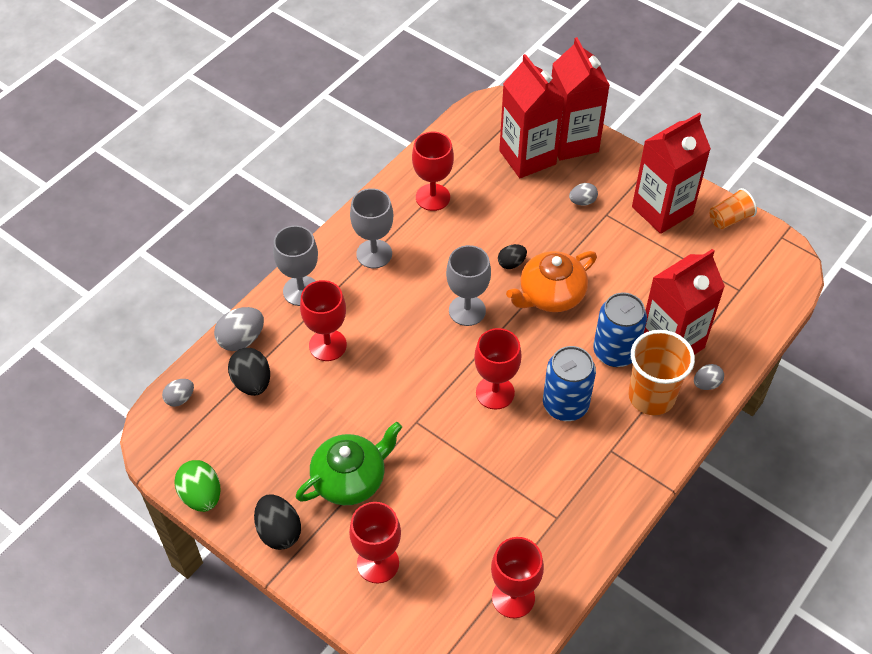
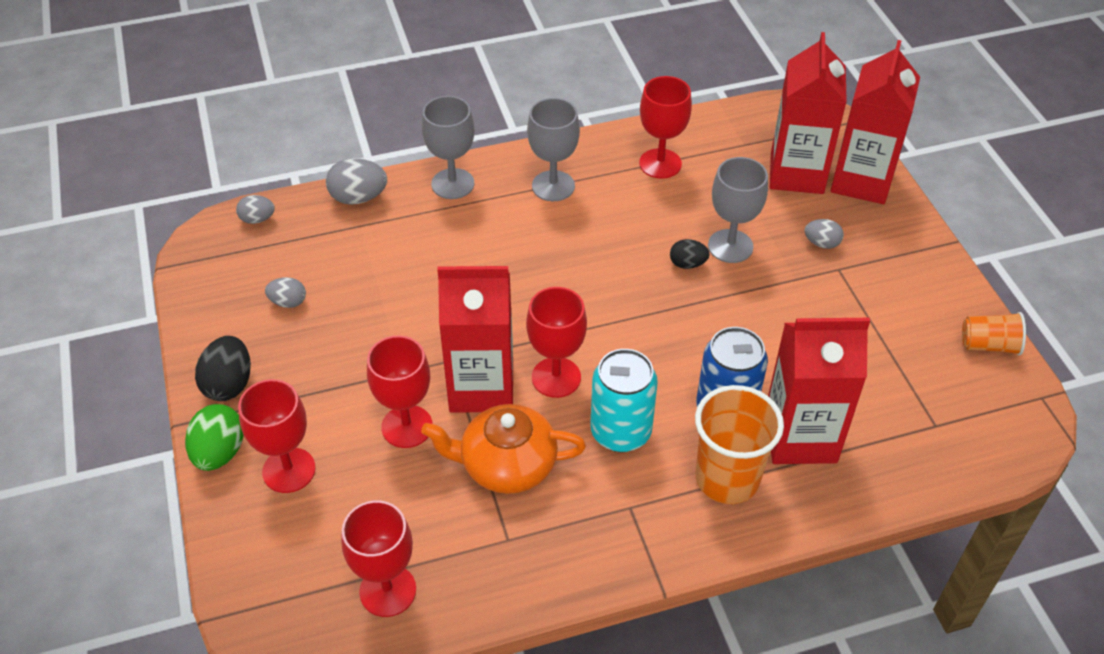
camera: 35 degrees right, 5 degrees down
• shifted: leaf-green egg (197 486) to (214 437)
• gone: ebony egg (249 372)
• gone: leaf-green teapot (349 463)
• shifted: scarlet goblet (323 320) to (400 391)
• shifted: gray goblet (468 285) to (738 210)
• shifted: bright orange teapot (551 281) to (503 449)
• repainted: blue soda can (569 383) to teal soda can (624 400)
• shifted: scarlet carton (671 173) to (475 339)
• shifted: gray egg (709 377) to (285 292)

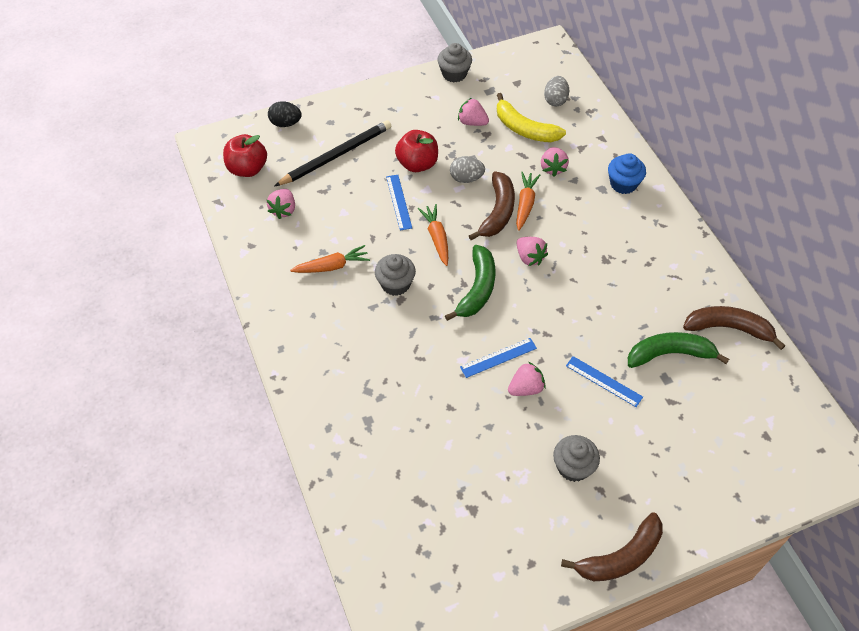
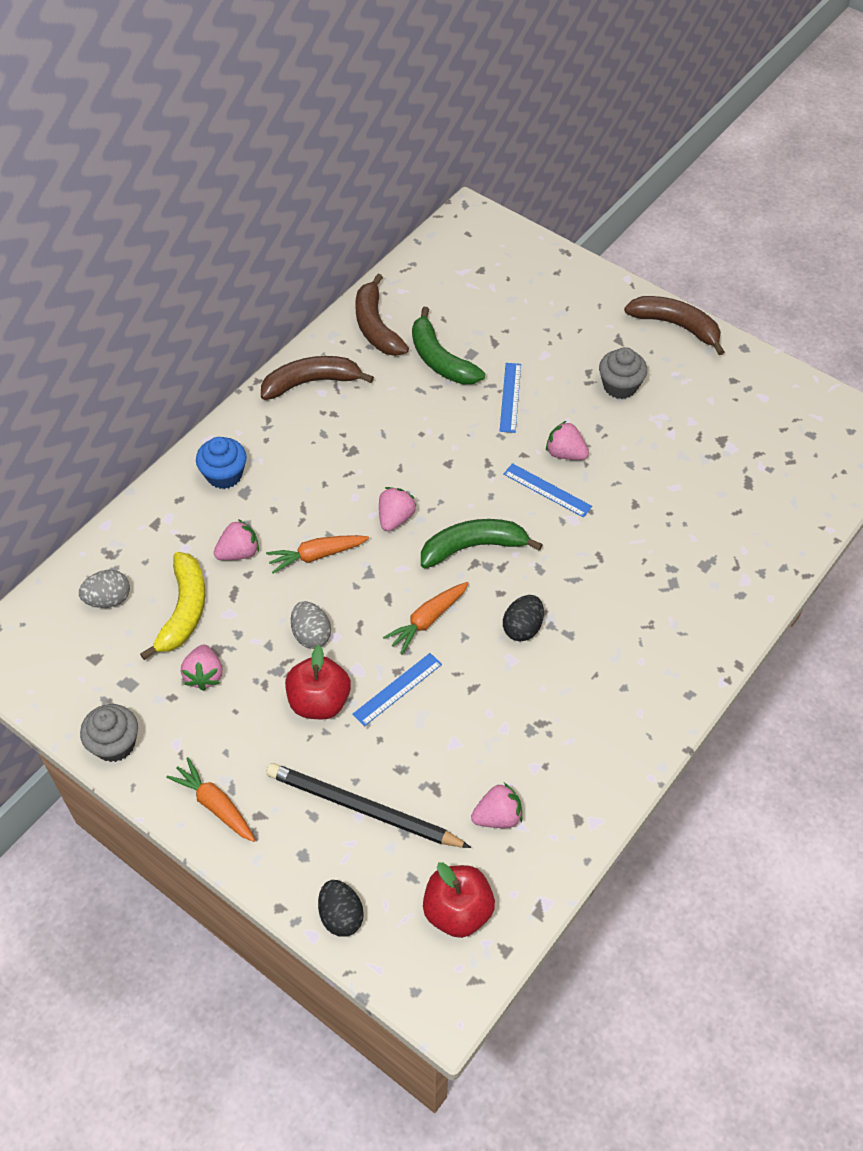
camera: 120 degrees left, 0 degrees up
• shifted: bright orange carrot (330 259) to (210 799)
• swapped: gray fairy cake (395 275) to ebony egg (523 618)
• shifted: brown banana (492 205) to (317 378)

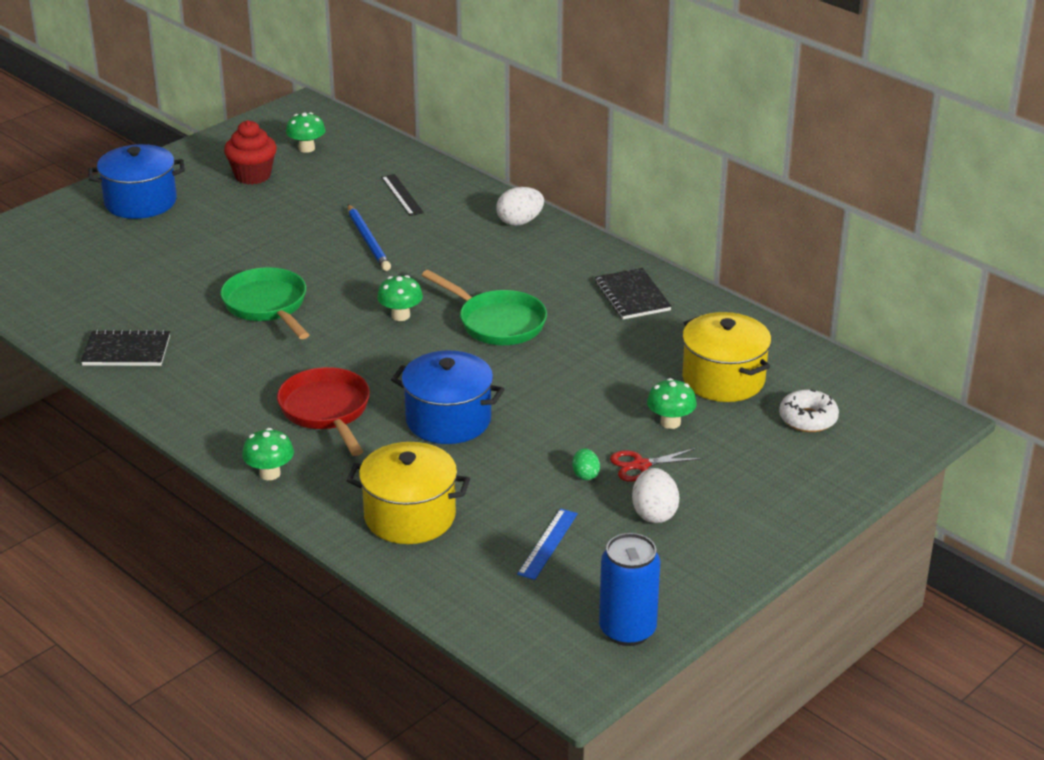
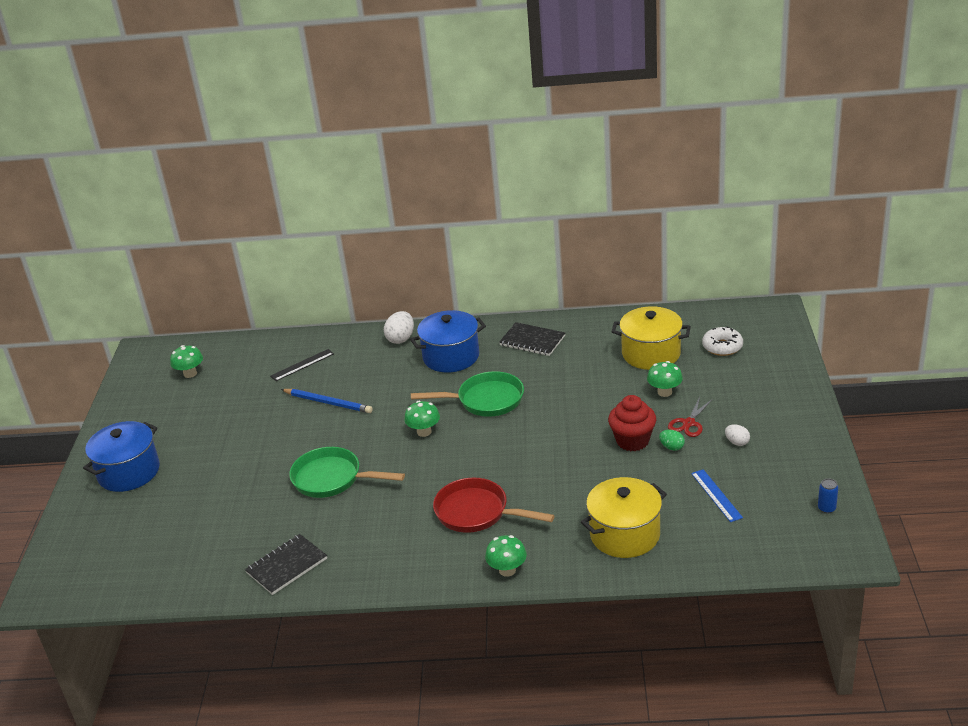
camera: 40 degrees left, 0 degrees up
• shifted: scarlet fairy cake (250 152) to (632 423)
• rotated: ebony measuring stick (402 195) = (302 365) 60 degrees counterclockwise
• shifted: blue stockpot (448 397) to (448 341)
• scaled: blue soda can (629 589) = (828 496) x0.44
• scaled: snow-white egg (655 495) = (737 435) x0.60

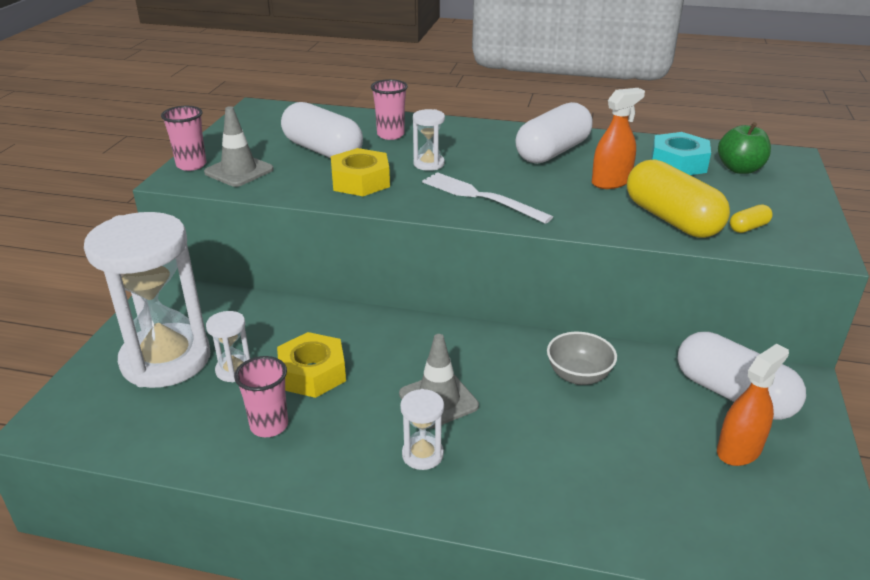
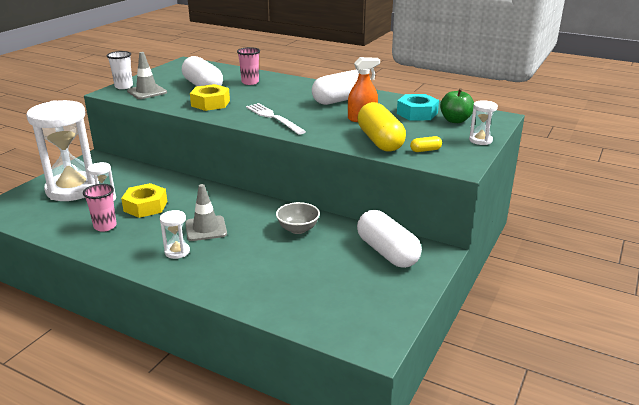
camera: 15 degrees right, 5 degrees down
• repainted: pink tumbler (183 138) to snow-white tumbler (120 70)
• shifted: snow-white hourglass (429 140) to (483 122)
• gone: bright orange spray cleaner (753 405)

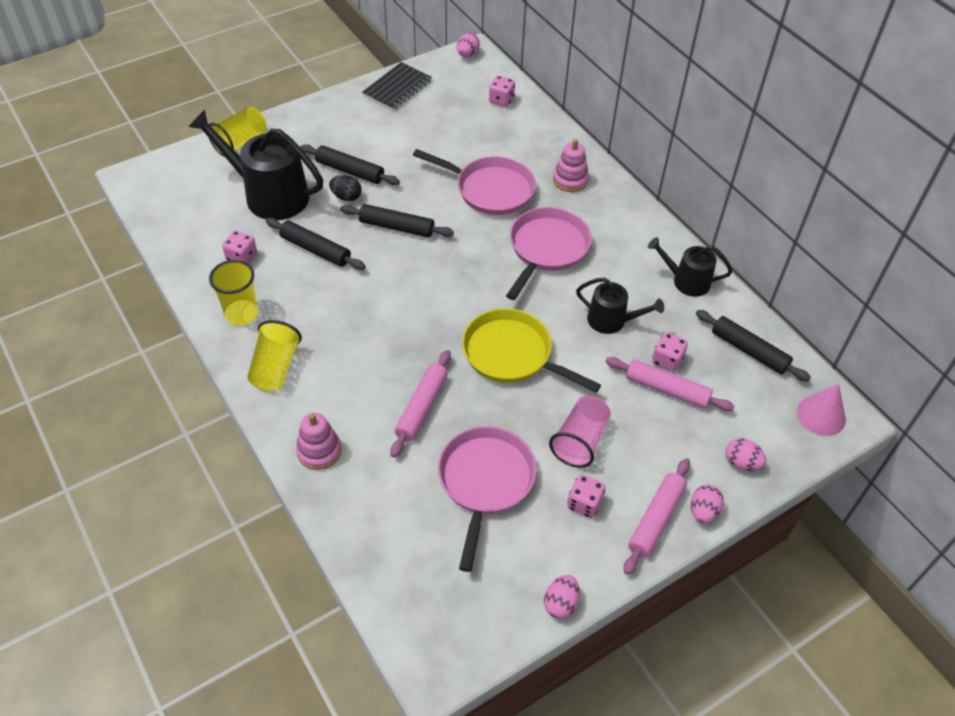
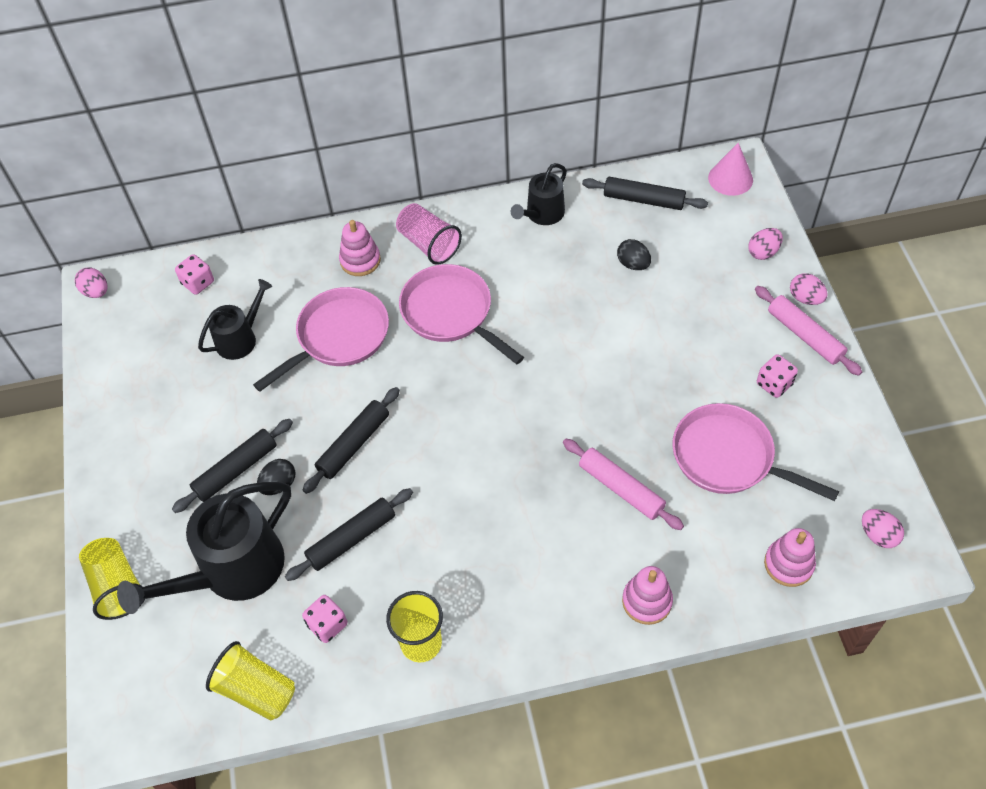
camera: 65 degrees left, 5 degrees up
• shifted: bright yellow tumbler (274 355) to (250 680)
• gone: ebony exercise book (397 86)
• gone: bright yellow skillet (531 350)
• shifted: pink egg (562 597) to (883 528)
• shifted: pink tumbler (580 432) to (429 234)
• shifted: ebony watering can (620 306) to (235 319)
• gone: pink dough roller (670 384)
• swapped: pink game die (670 352) to ebony egg (634 254)
• rotated: ebony dough roller (753 346) = (645 193) 45 degrees clockwise
• new: pink ring stacker (790 557)

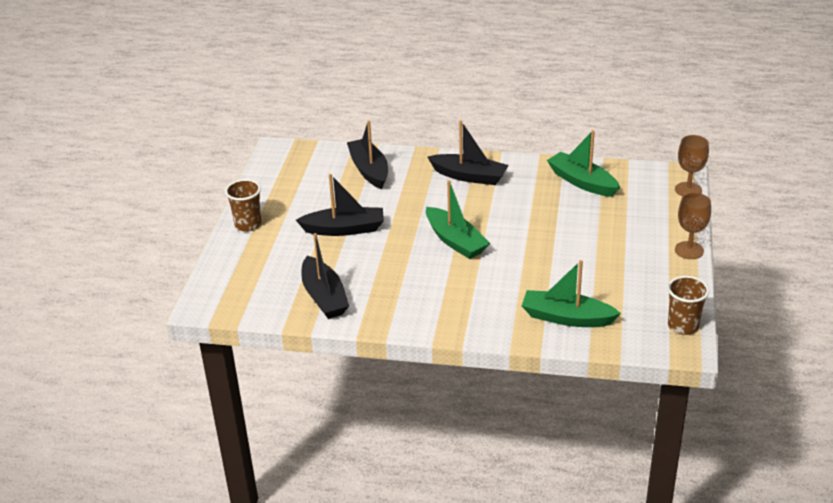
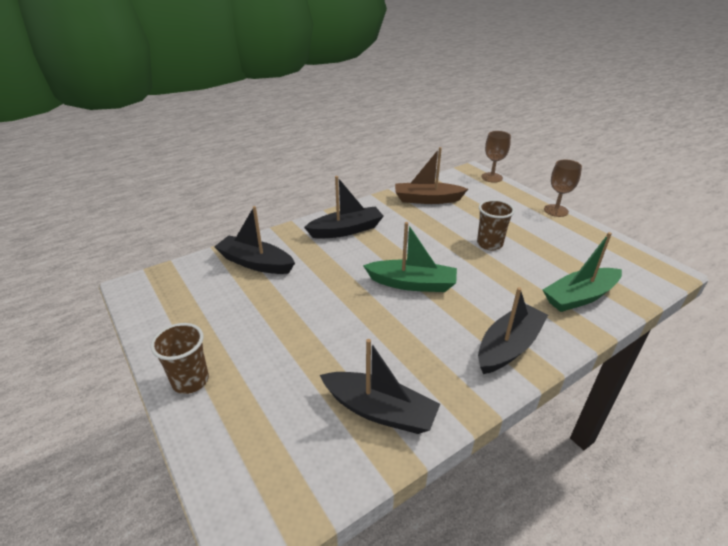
camera: 45 degrees left, 0 degrees up
• shifted: ebony boat (340 205) to (513 330)
• repainted: leaf-green boat (583 163) to brown boat (431 175)
• shifted: brown tumbler (688 305) to (496 224)

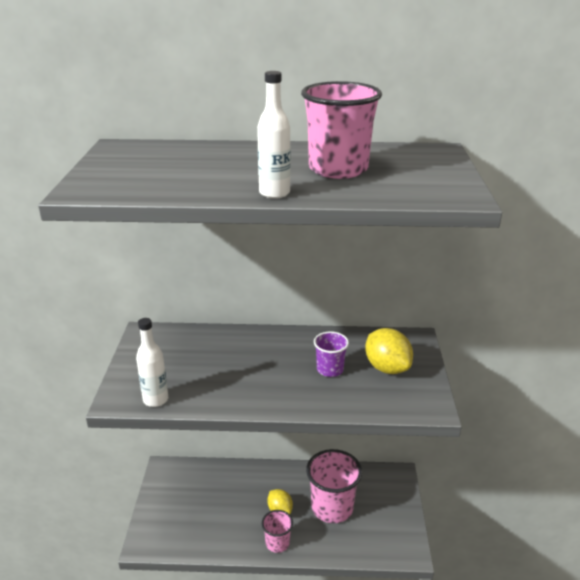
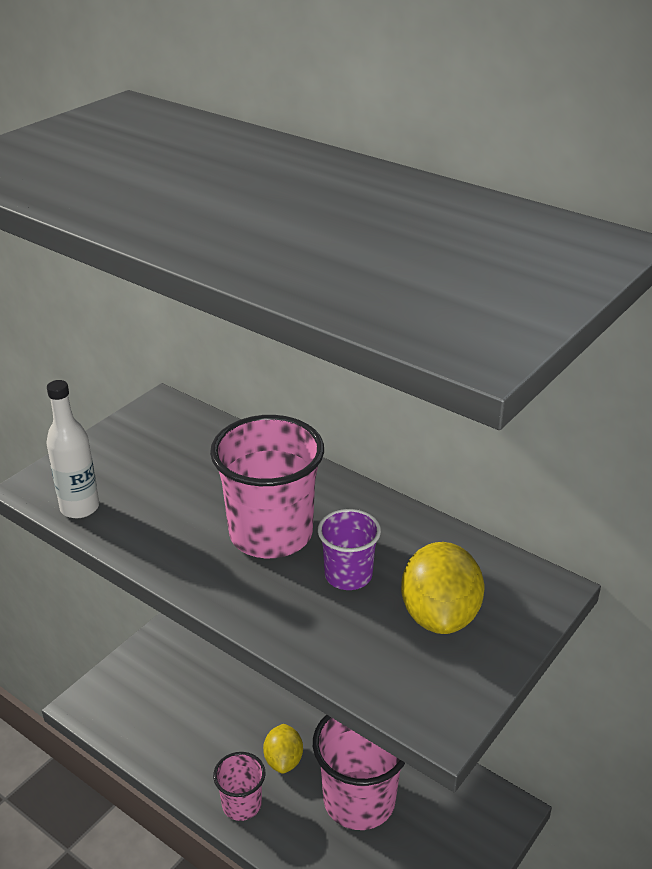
camera: 35 degrees right, 5 degrees up
• gone: snow-white drink bottle (274 135)
• shifted: pink tumbler (341 130) to (267 486)

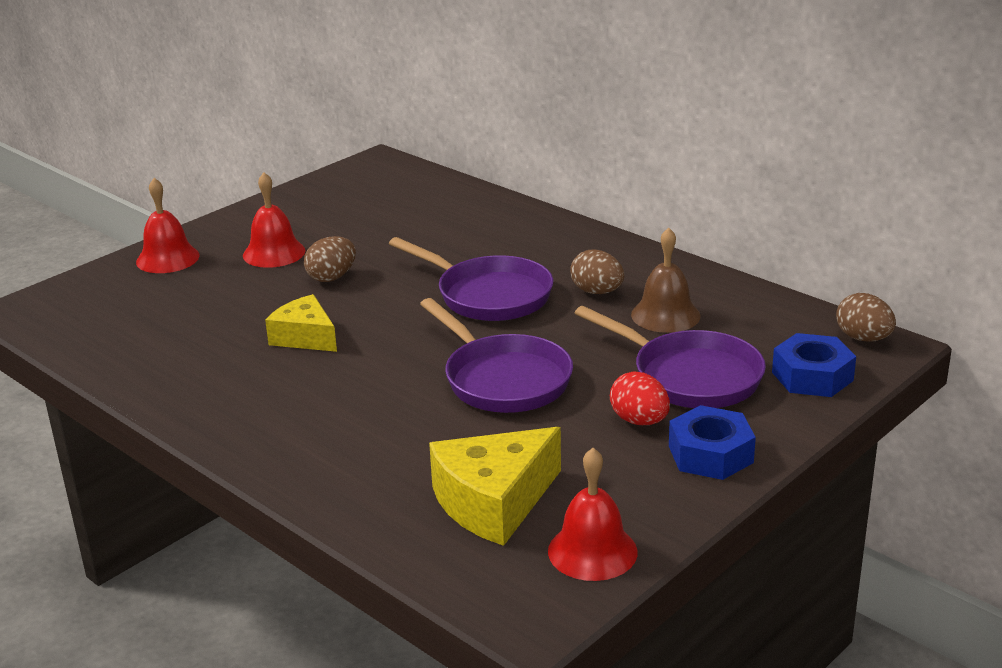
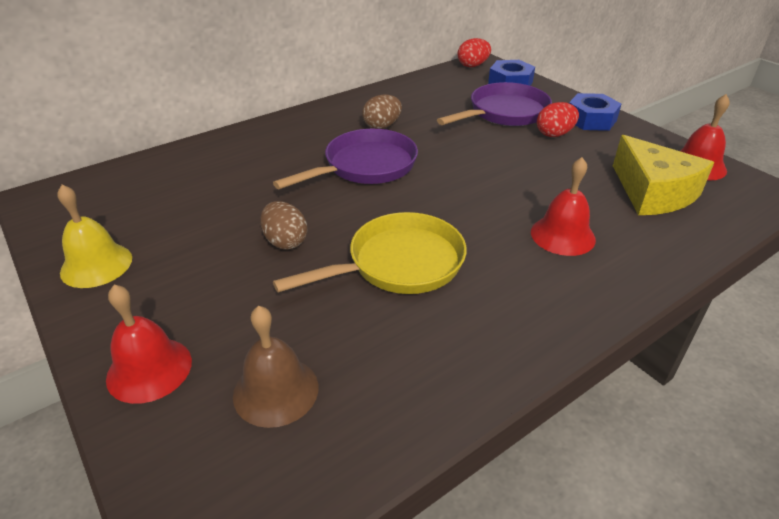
camera: 80 degrees left, 10 degrees up
• shifted: scarlet bell (274 220) to (563 206)
• swapped: bright yellow cheese (301 323) to bright yellow skillet (370 253)
• gone: violet skillet (496 355)
• shifted: brown bell (666 280) to (275 367)
• repainted: brown egg (866 317) to scarlet egg (474 52)
• new: bright yellow bell (95 236)

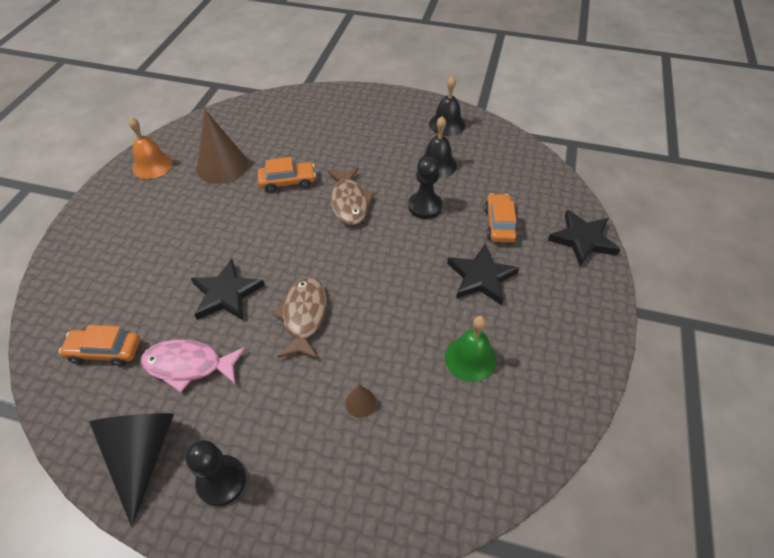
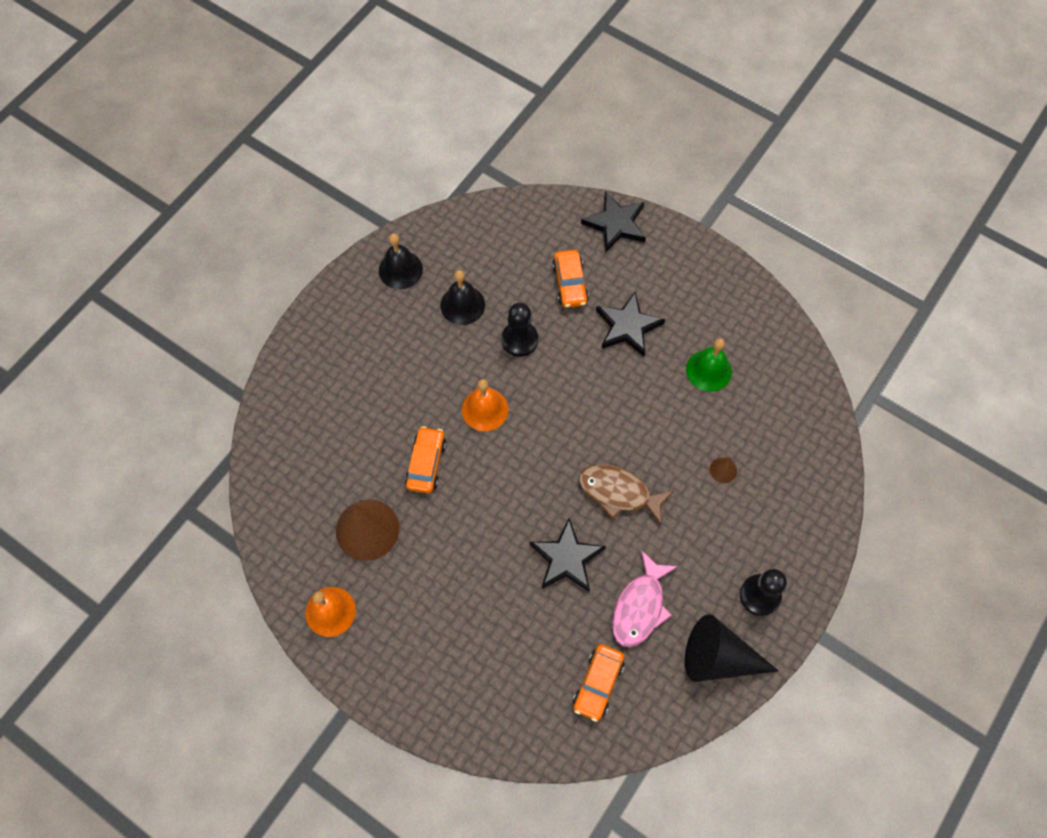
camera: 70 degrees left, 15 degrees up
• swapped: brown fish (351 196) to bright orange bell (485 405)
• rotated: bright orange toy car (501 218) = (570 279) 120 degrees counterclockwise

